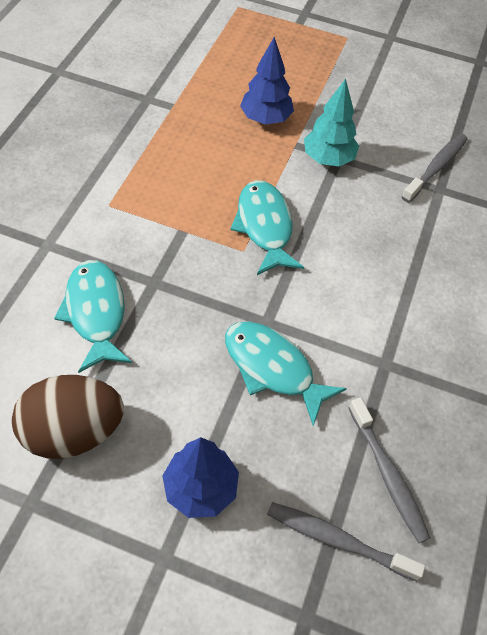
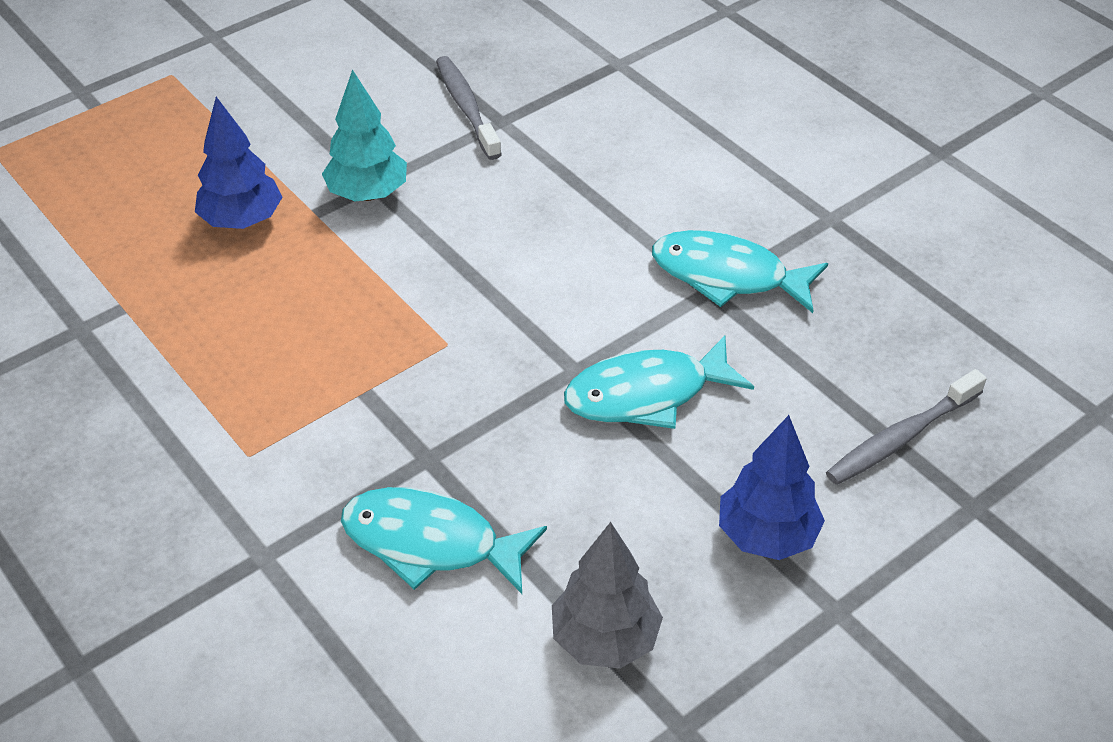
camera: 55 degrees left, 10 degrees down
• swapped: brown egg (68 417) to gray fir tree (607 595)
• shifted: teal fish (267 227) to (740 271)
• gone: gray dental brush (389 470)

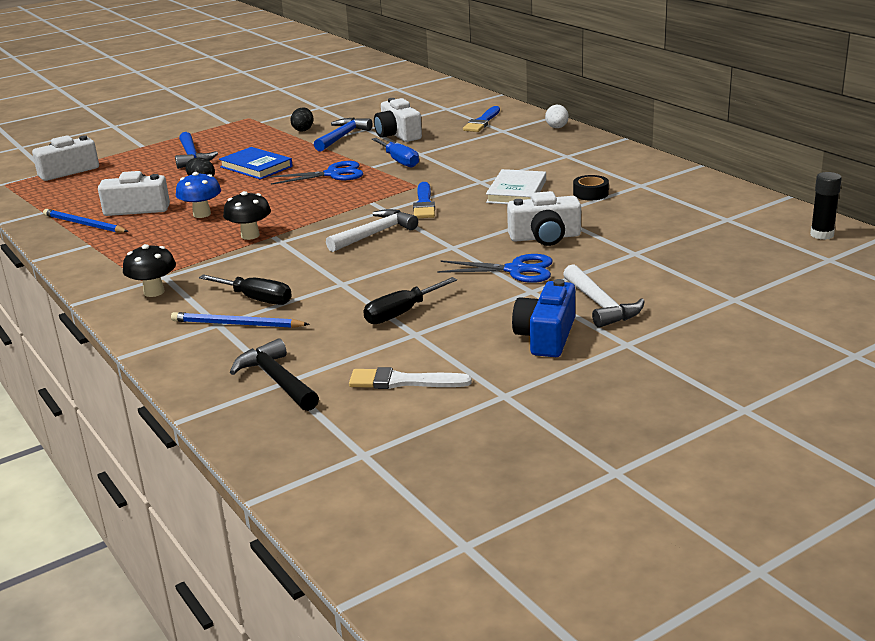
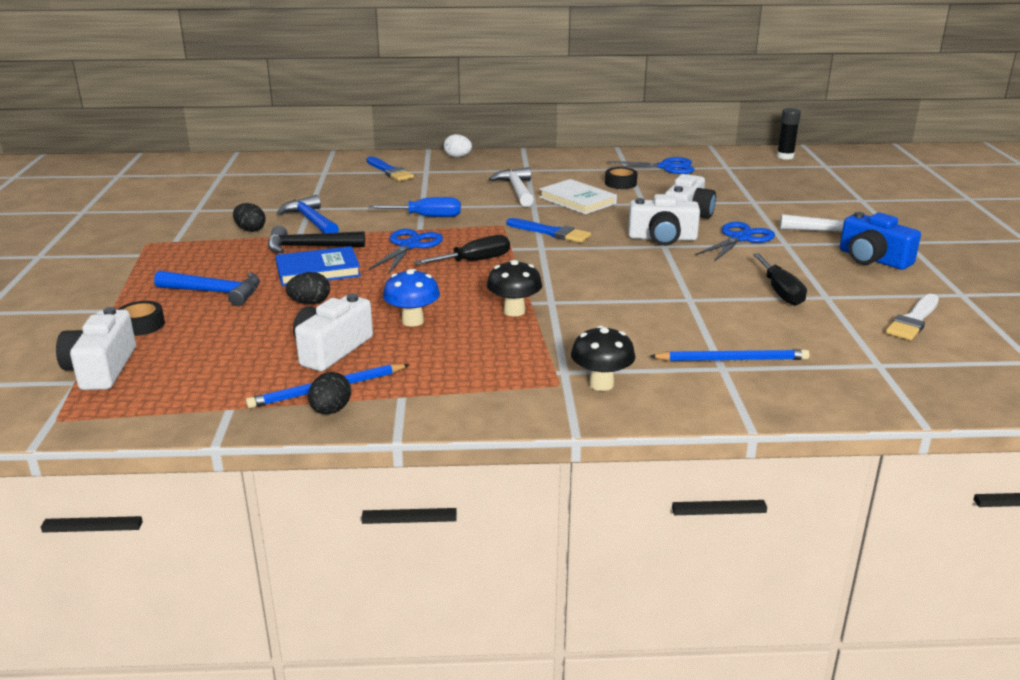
camera: 60 degrees left, 0 degrees up
• rotated: blue pencil (240 320) = (729 355) 135 degrees counterclockwise
• shifted: ebony screwdriver (245 289) to (462 250)
• shifted: ebony hammer (274 374) to (316 239)
• shifted: snow-white hammer (372 230) to (511 187)
• shifted: snow-white camera (398 120) to (664 220)
• new: ebony sticky tape (141 318)
• new: ebony egg (329 393)
• new: blue shears (650 165)

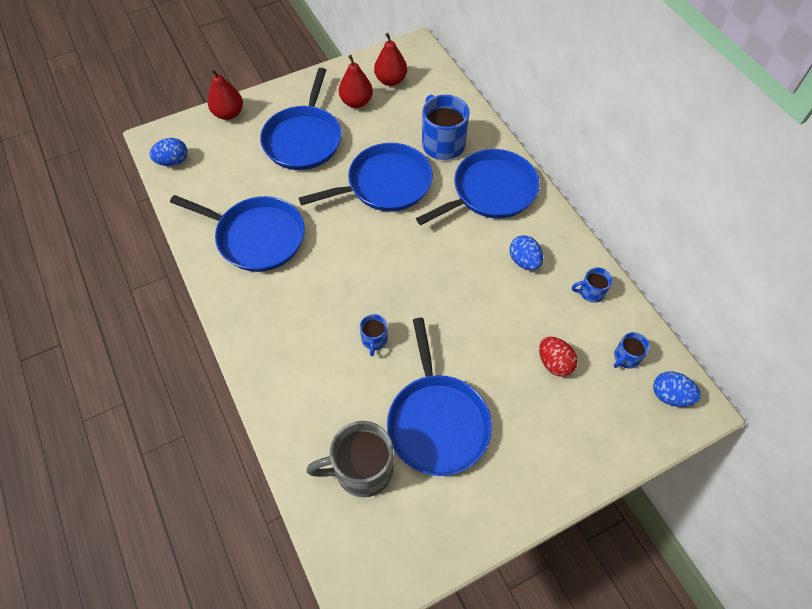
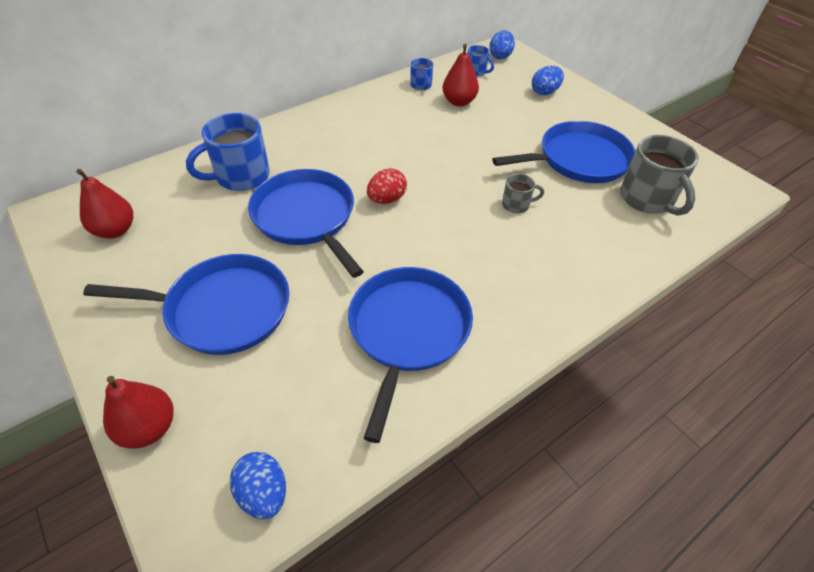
camera: 100 degrees left, 10 degrees down
• shifted: scarlet pear fruit (356 81) to (460 75)
• repainted: blue mug (374 335) to gray mug (523 193)
• gone: blue skillet (478 187)
• shifted: blue egg (526 252) to (548 80)
• shifted: scarlet egg (558 357) to (387 186)

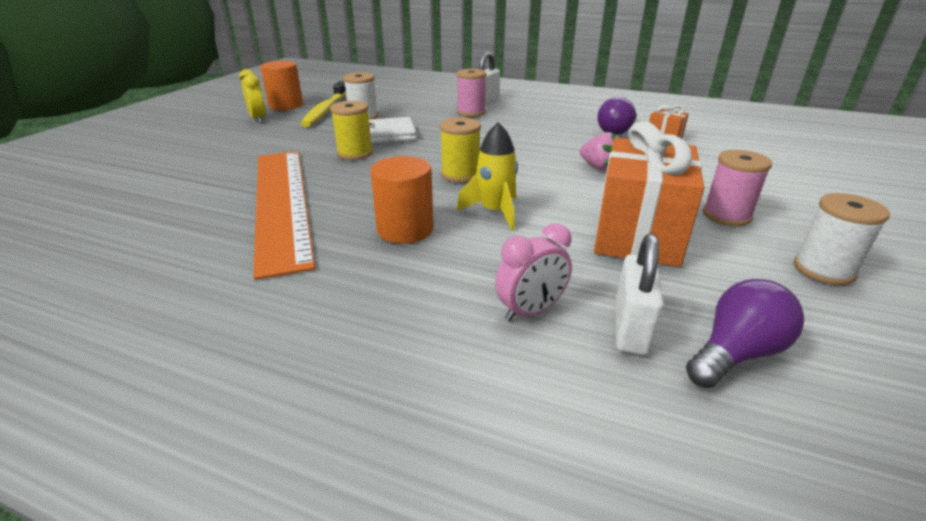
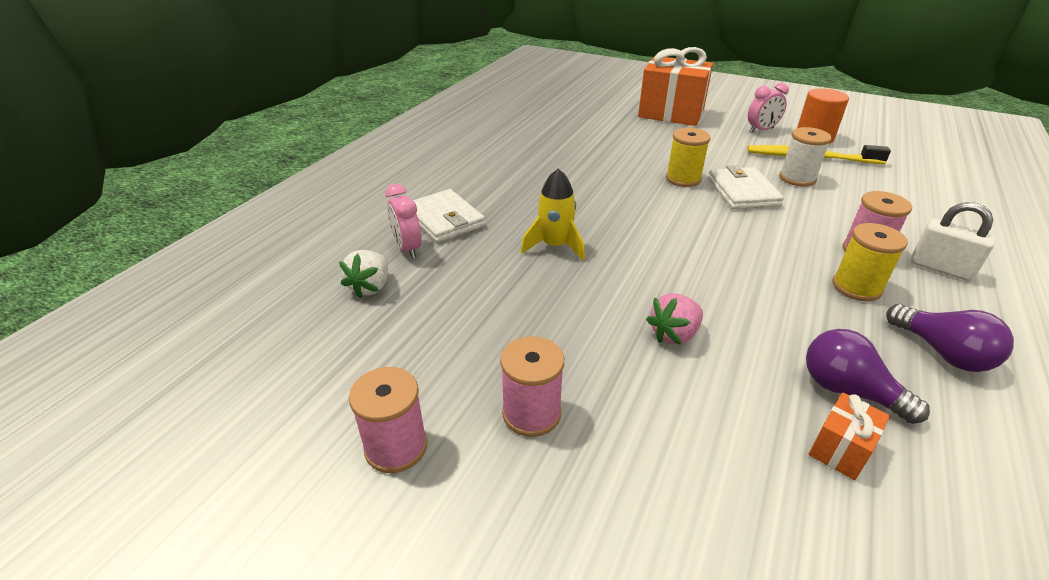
camera: 95 degrees right, 5 degrees up
• repainted: bright yellow clock (252 96) to pink clock (768 108)
• gone: bright orange measuring stick (284 215)
• gone: bright orange solid cylinder (402 200)
• shifted: bright yellow reel of thread (460 150) to (870 262)
• shifted: bright orange wrapped gift (649 194) to (675 86)
• swapped: snow-white lock (639 294) to snow-white strawberry (363 274)
• shifted: violet bulb (745 333) to (950 338)
• repainted: snow-white reel of thread (842 239) to pink reel of thread (388 420)
• new: snow-white card wallet (449 216)

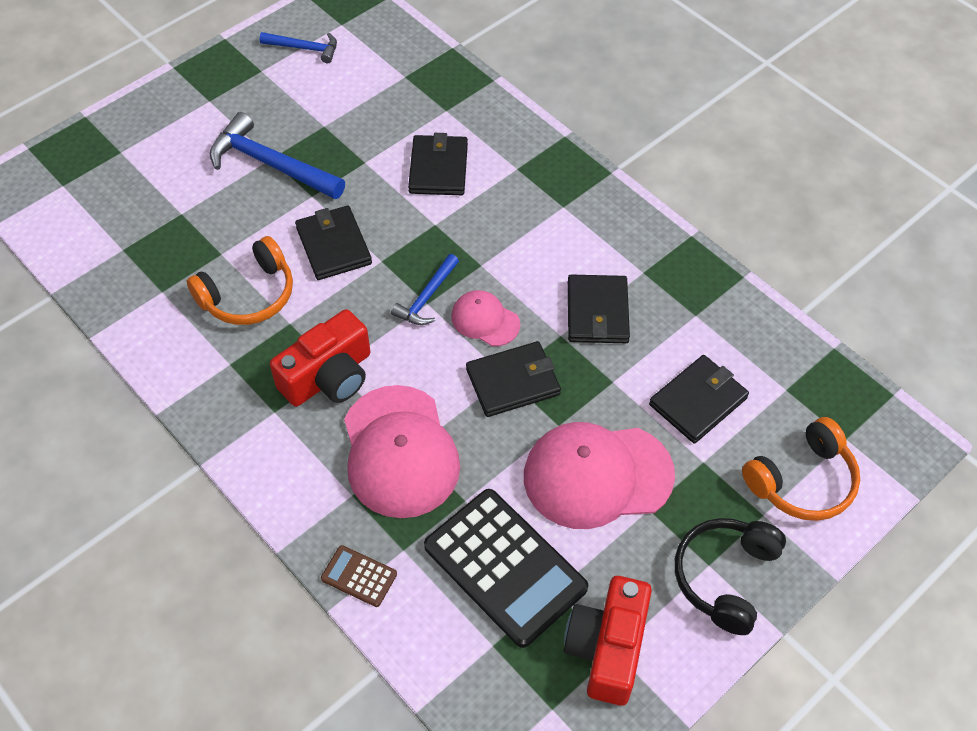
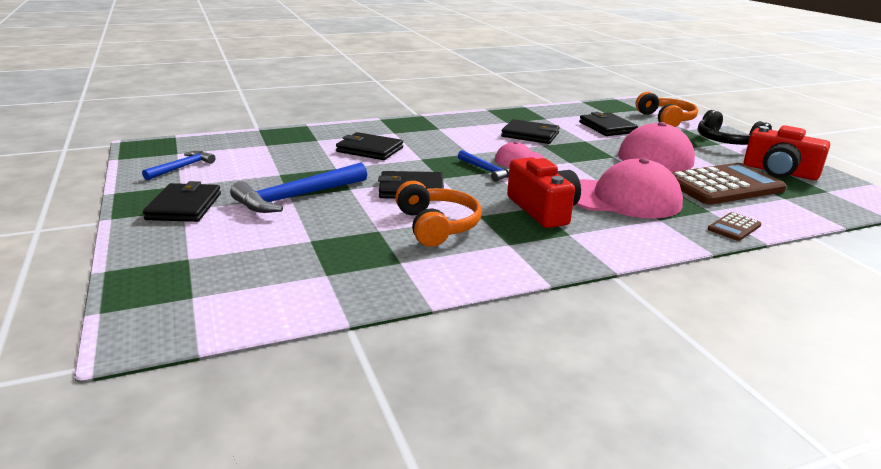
camera: 70 degrees left, 30 degrees down
• repainted: ebony adding machine (506 568) to brown adding machine (729 184)
• shifted: ebony card wallet (513 379) to (182 201)

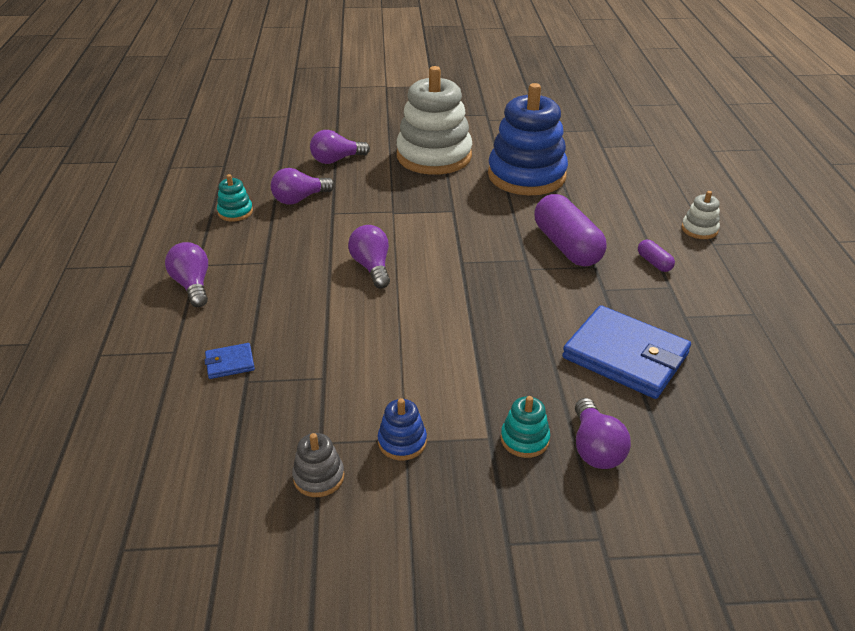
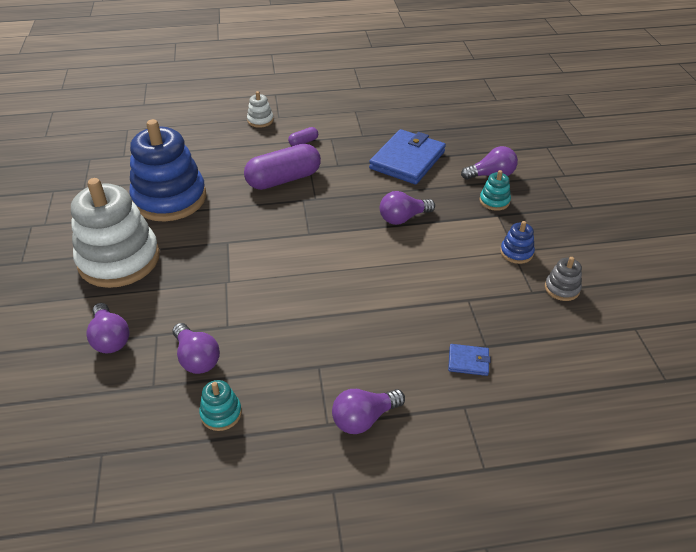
camera: 95 degrees left, 5 degrees up
• rotated: blue card wallet (229 361) = (469 360) 60 degrees counterclockwise
• shifted: violet bulb (369 256) to (407 208)

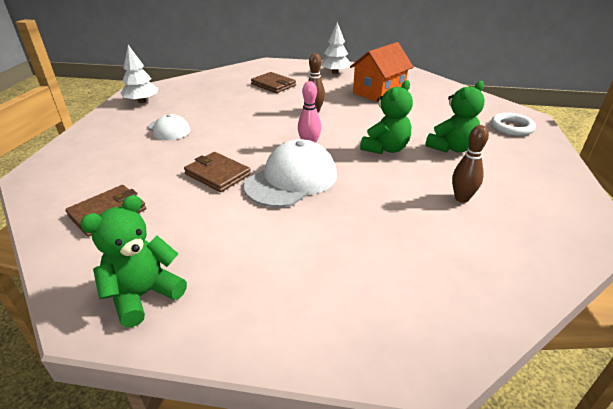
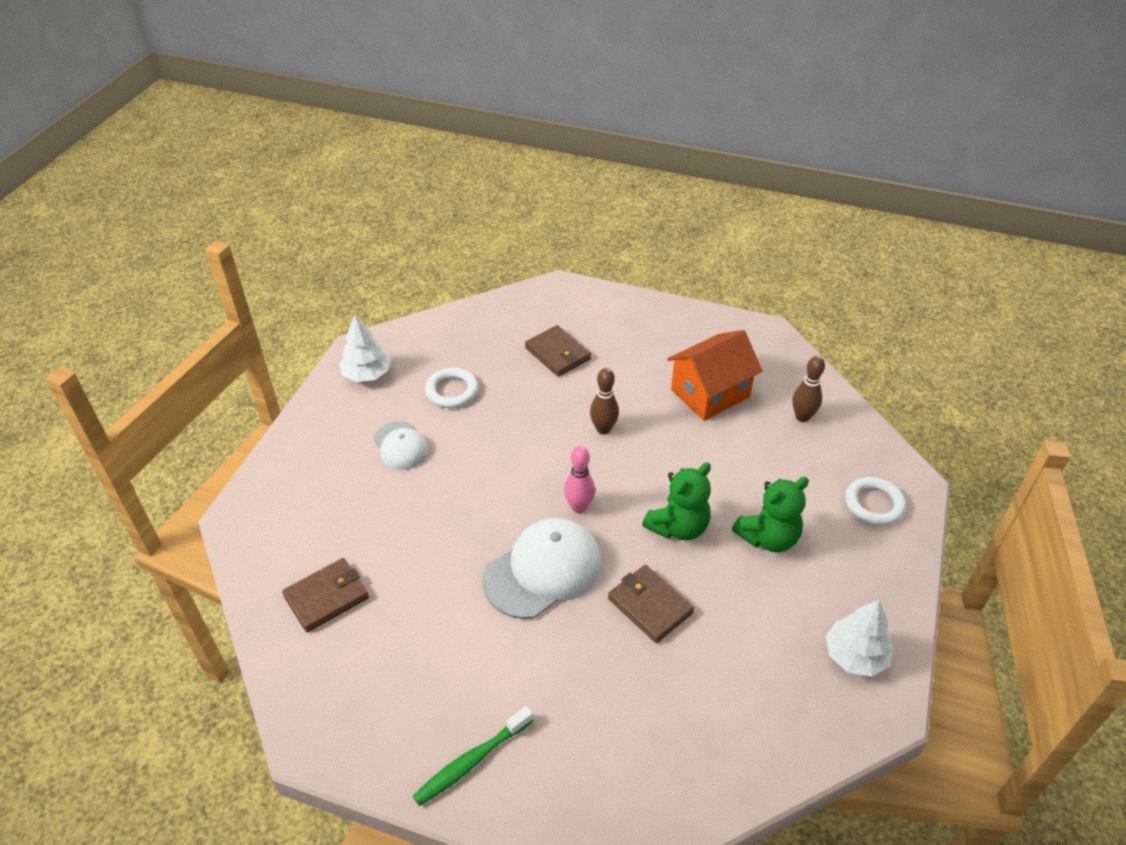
camera: 10 degrees right, 10 degrees up
• gone: leaf-green teddy bear (133 261)
• shifted: brown card wallet (217 172) to (651 604)
• shifted: snow-white fir tree (336 48) to (859 638)
• shifted: brown bowling pin (470 164) to (809 389)
• new: leaf-green dental brush (473 756)
• new: snow-white hoop (451 388)

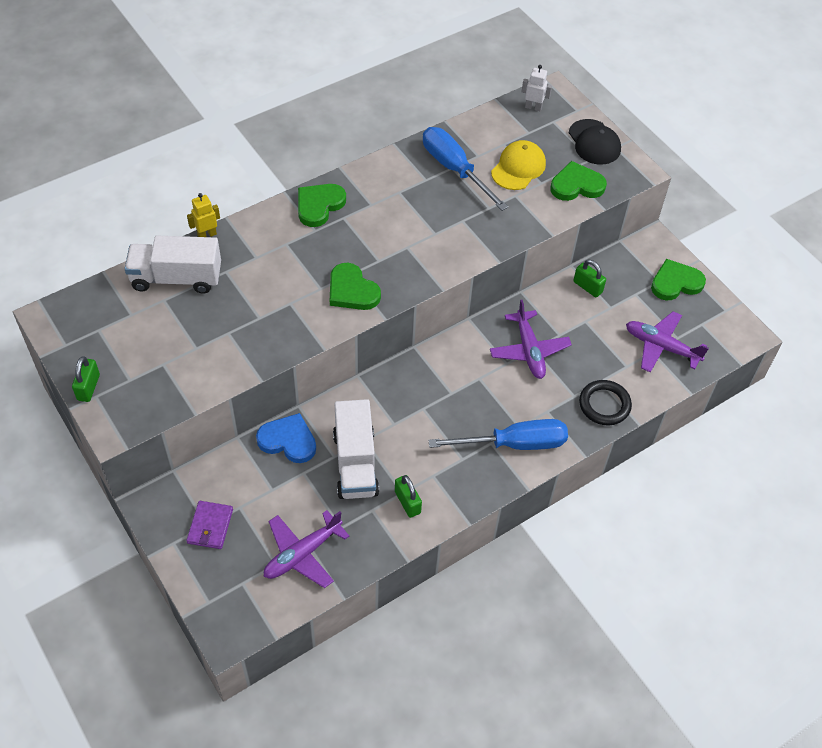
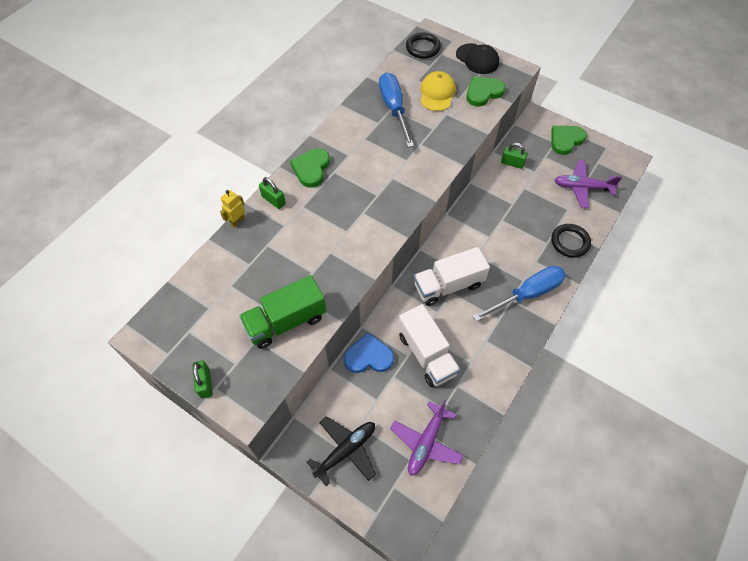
camera: 20 degrees left, 5 degrees up
• shifted: snow-white lorry (173 265) to (452 276)
• swapped: violet card wallet (209 525) to ebony plane (341 451)
• gone: leaf-green heart (355 286)
• shifted: leaf-green lock (408 496) to (272 193)
• rotated: blue screwdriver (465 169) = (396 110) 45 degrees clockwise
• gone: violet plane (531 339)
• swapped: snow-white toy robot (537 88) to ebony hoop (423 45)
• new: leaf-green lorry (282 312)

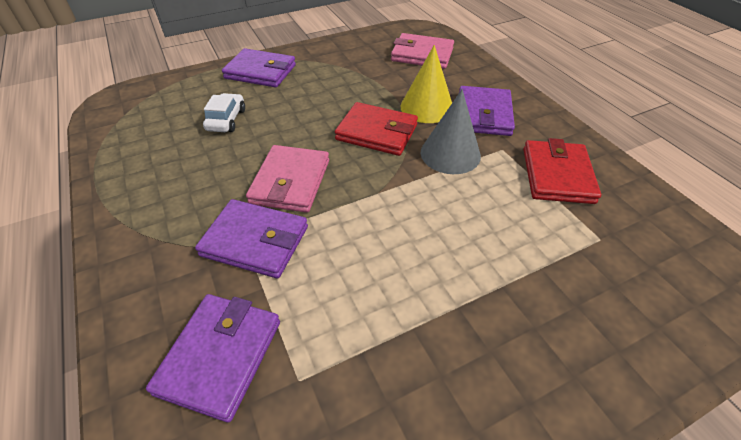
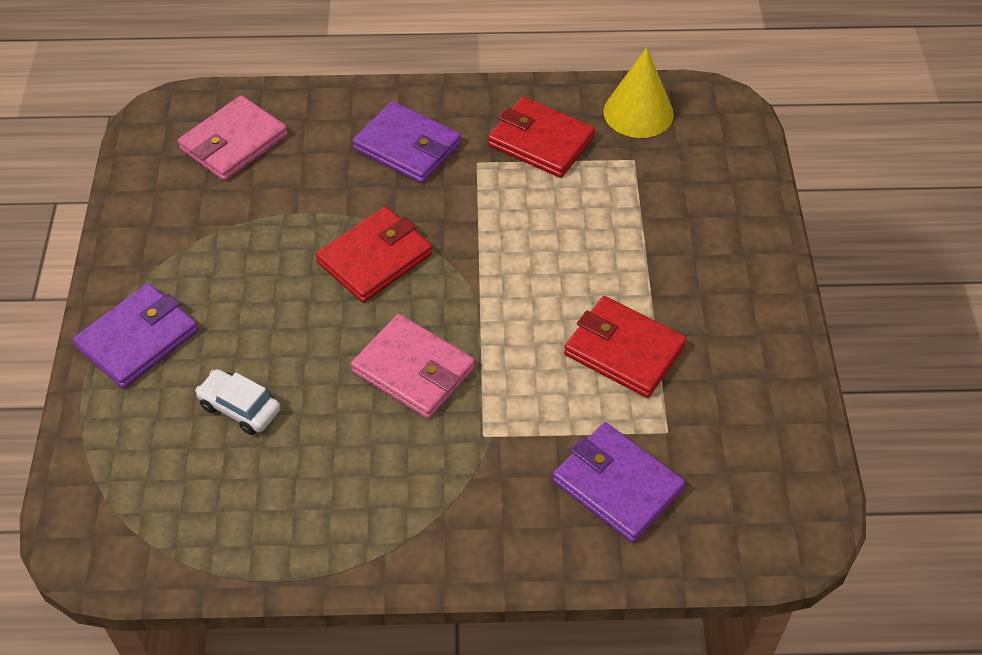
camera: 65 degrees left, 5 degrees up
• gone: violet card wallet (251 238)
• shifted: bright yellow cone shape (426 84) to (638 92)
• gone: gray cone shape (451 131)
• new: scarlet card wallet (625 347)

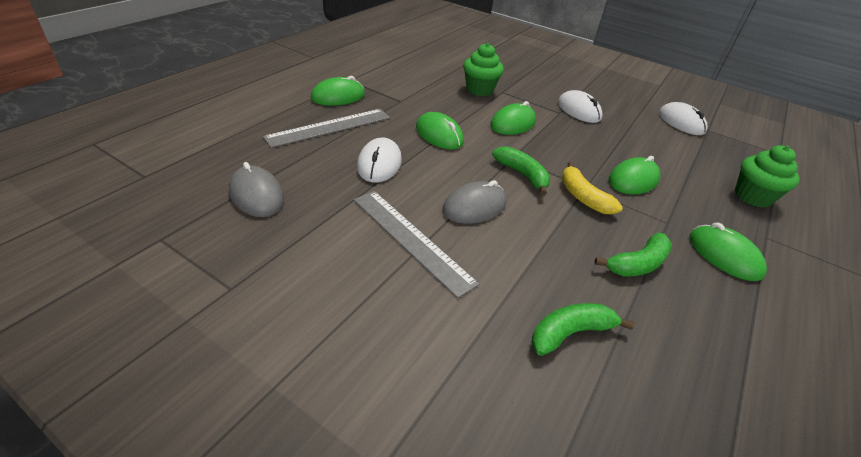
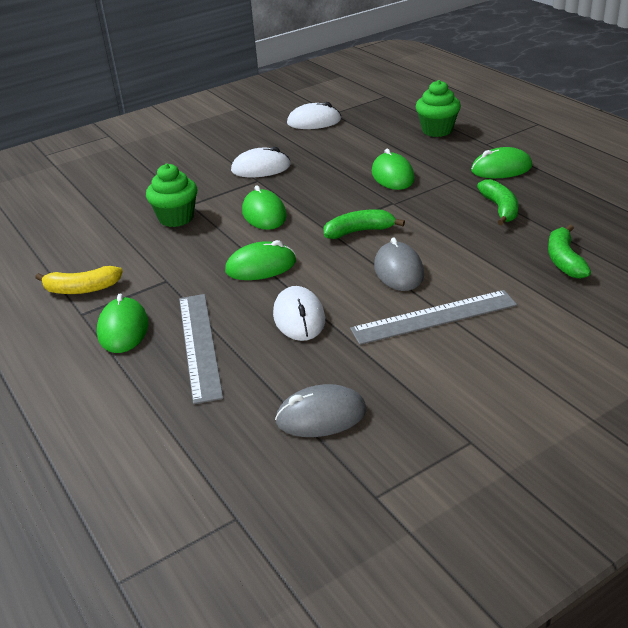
camera: 60 degrees left, 5 degrees down
• rotated: snow-white PC mouse (379 160) = (299 313) 45 degrees clockwise
• shifted: bright yellow banana (592 188) to (79 280)

